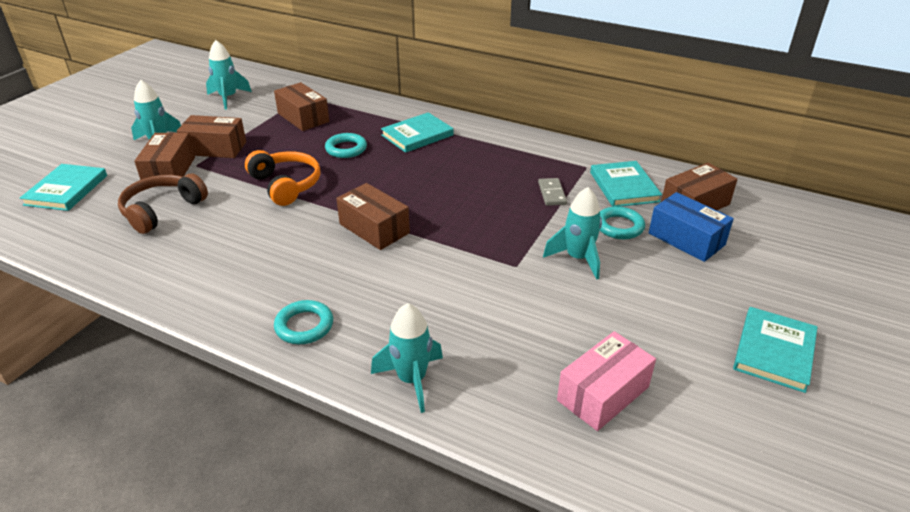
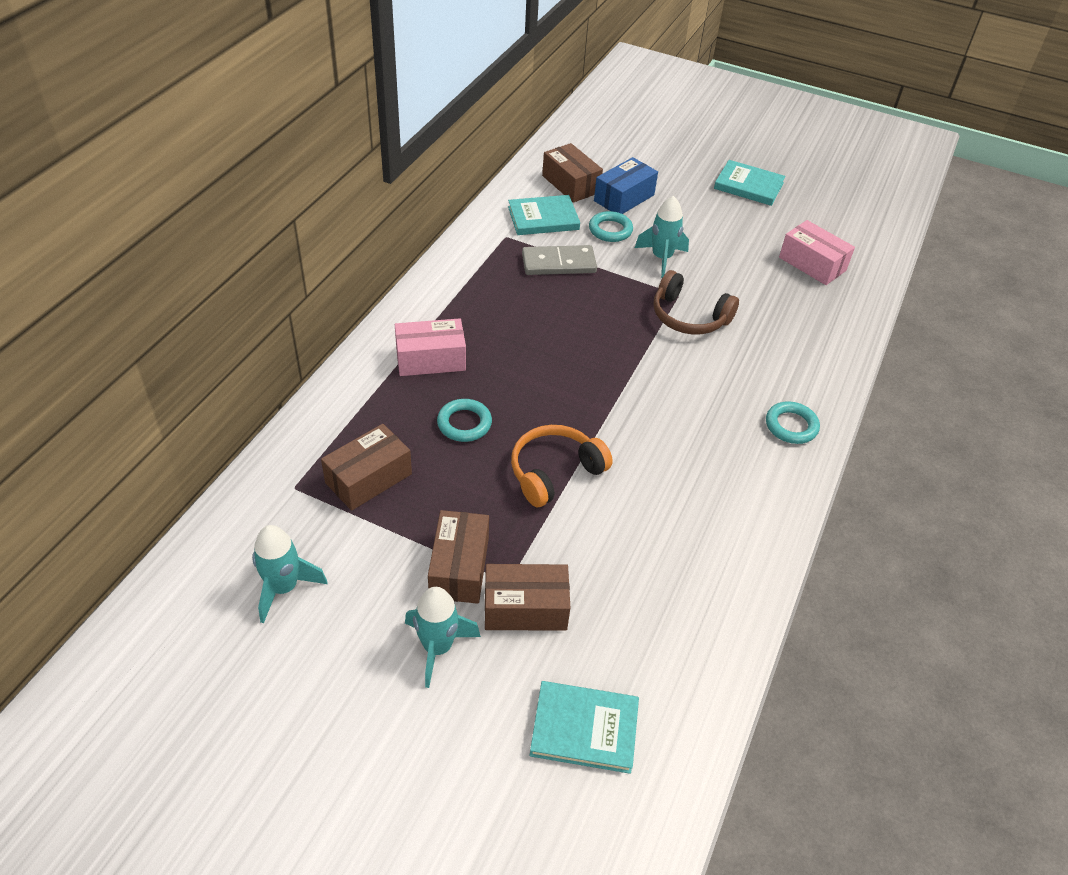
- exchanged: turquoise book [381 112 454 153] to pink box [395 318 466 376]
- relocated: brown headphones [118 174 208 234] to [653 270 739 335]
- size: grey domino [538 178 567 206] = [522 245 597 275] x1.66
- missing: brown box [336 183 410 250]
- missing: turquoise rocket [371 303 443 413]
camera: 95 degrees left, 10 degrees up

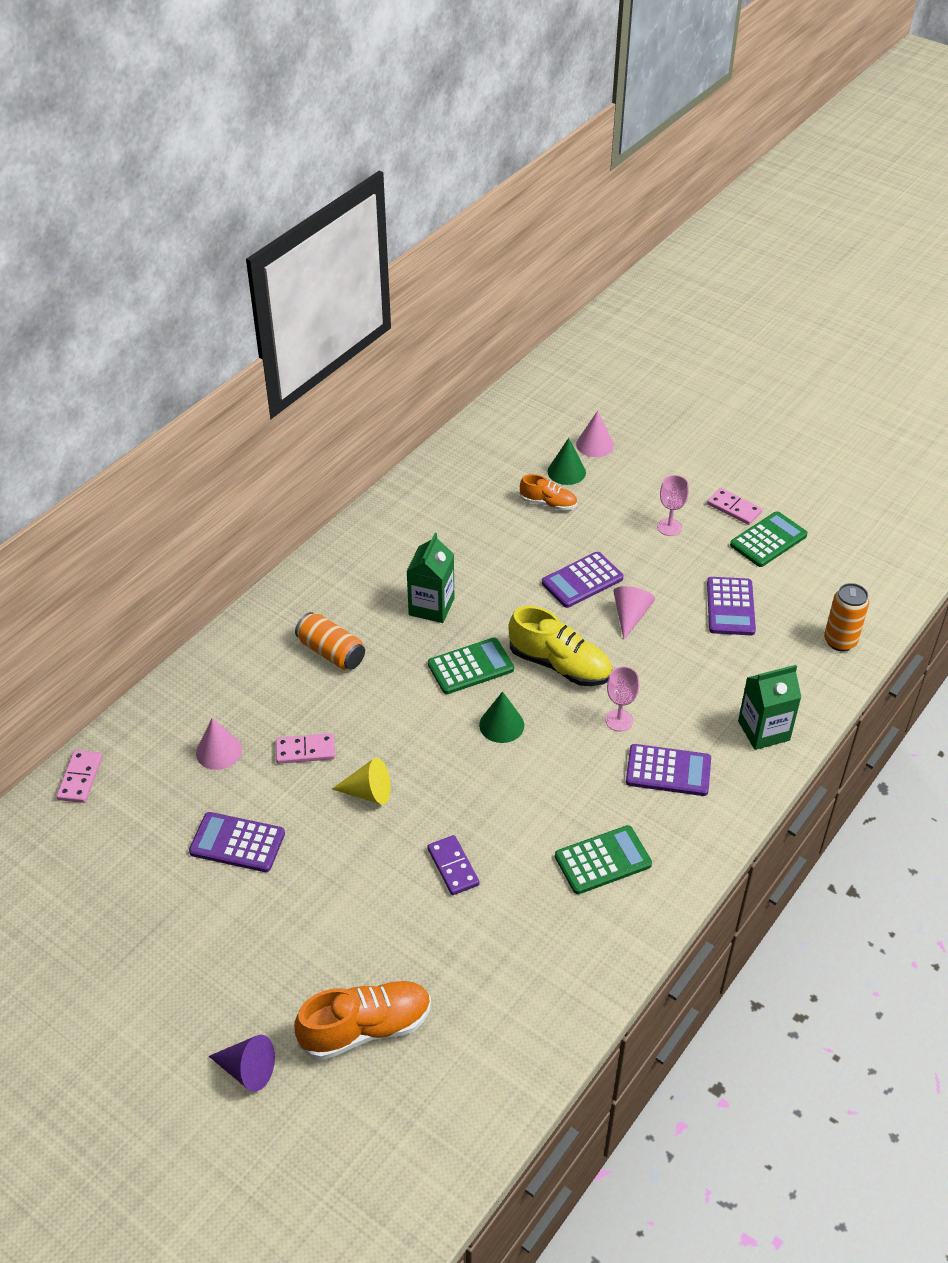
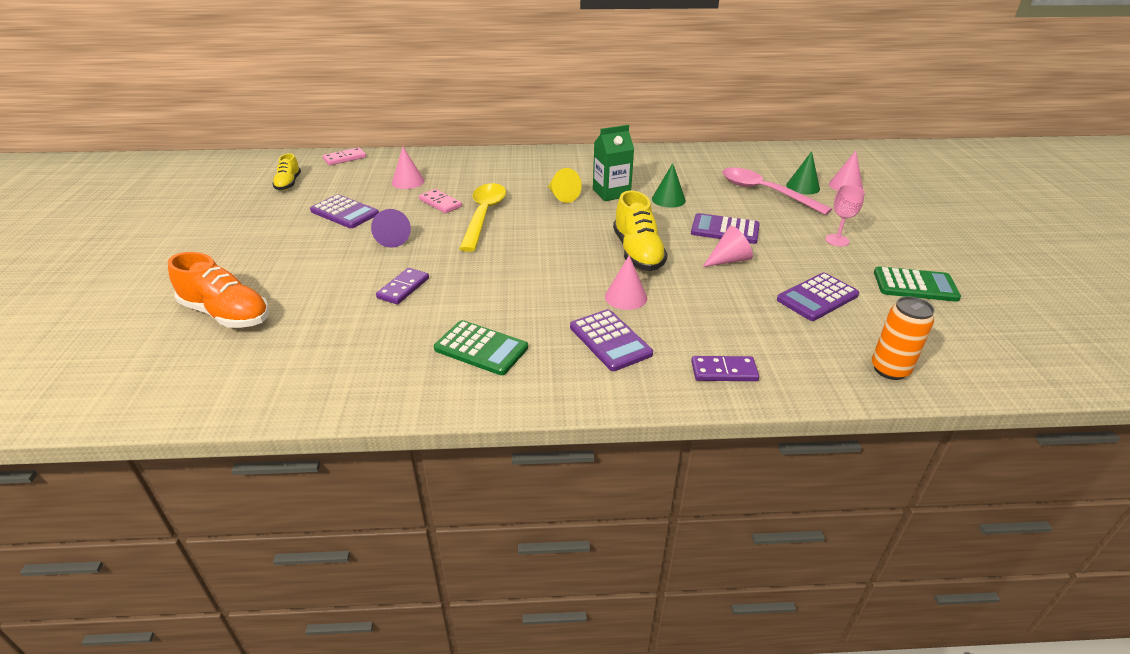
- exchanged: orange shoe [520 474 577 510] to pink spoon [722 167 833 215]
- missing: pink domino [707 488 762 525]
- missing: orange can [295 612 365 670]
- missing: green calculator [428 638 514 694]
- exchanged: green carton [738 665 802 750] to purple domino [691 356 759 381]
- exchanged: pink goblet [605 667 639 731] to pink cone [605 255 647 310]
- relocated: green cone [479 691 524 743] to [652 163 686 208]
- relocated: yellow cone [332 758 391 805] to [548 168 582 203]
- spun: purple calculator [189 812 285 872] = [310 194 379 228] 150 degrees clockwise
- relocated: purple cone [209 1035 275 1092] to [371 209 411 248]
- appeared: yellow shoe [272 153 301 190]
- appeared: yellow spoon [459 183 506 252]
camera: 50 degrees right, 10 degrees down

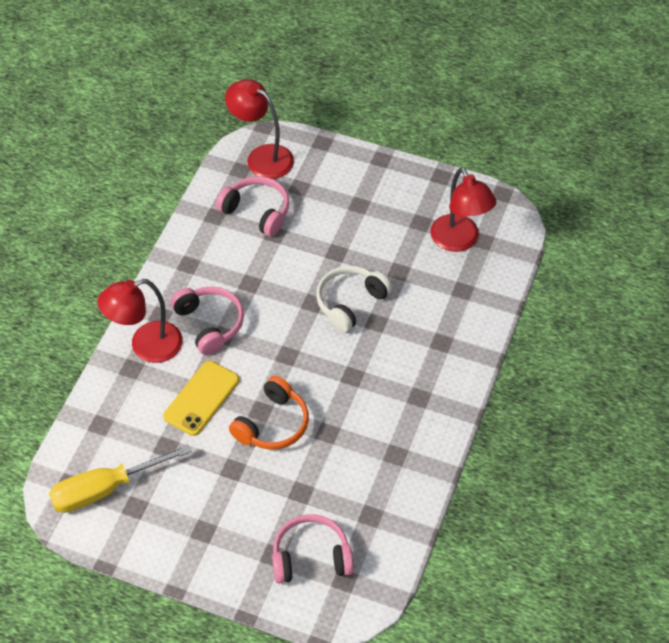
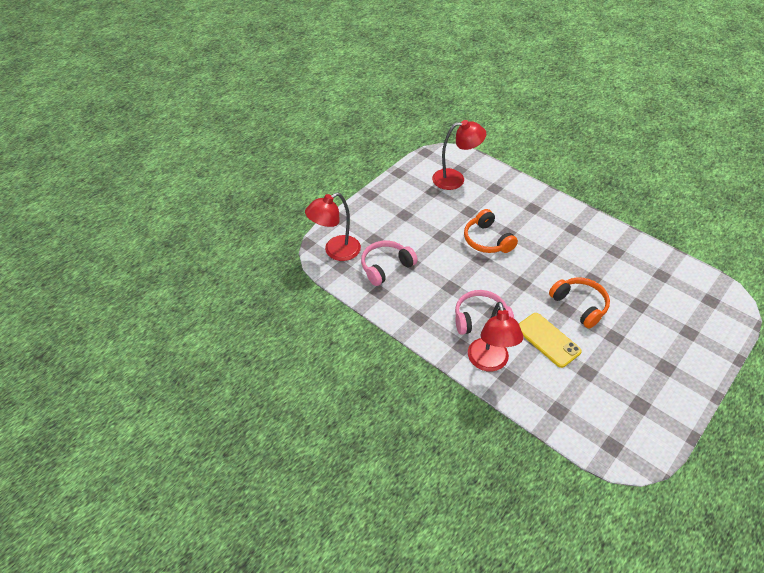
- colour: white headphones [316 266 392 333] to orange headphones [464 209 518 253]
- missing: yellow screwdriver [49 444 191 513]
- missing: pink headphones [272 515 354 583]
camera: 70 degrees left, 5 degrees down

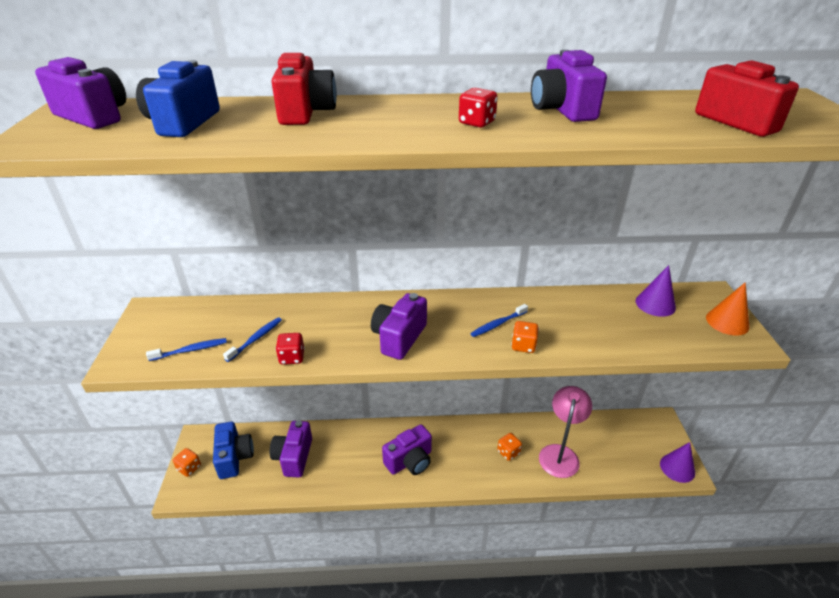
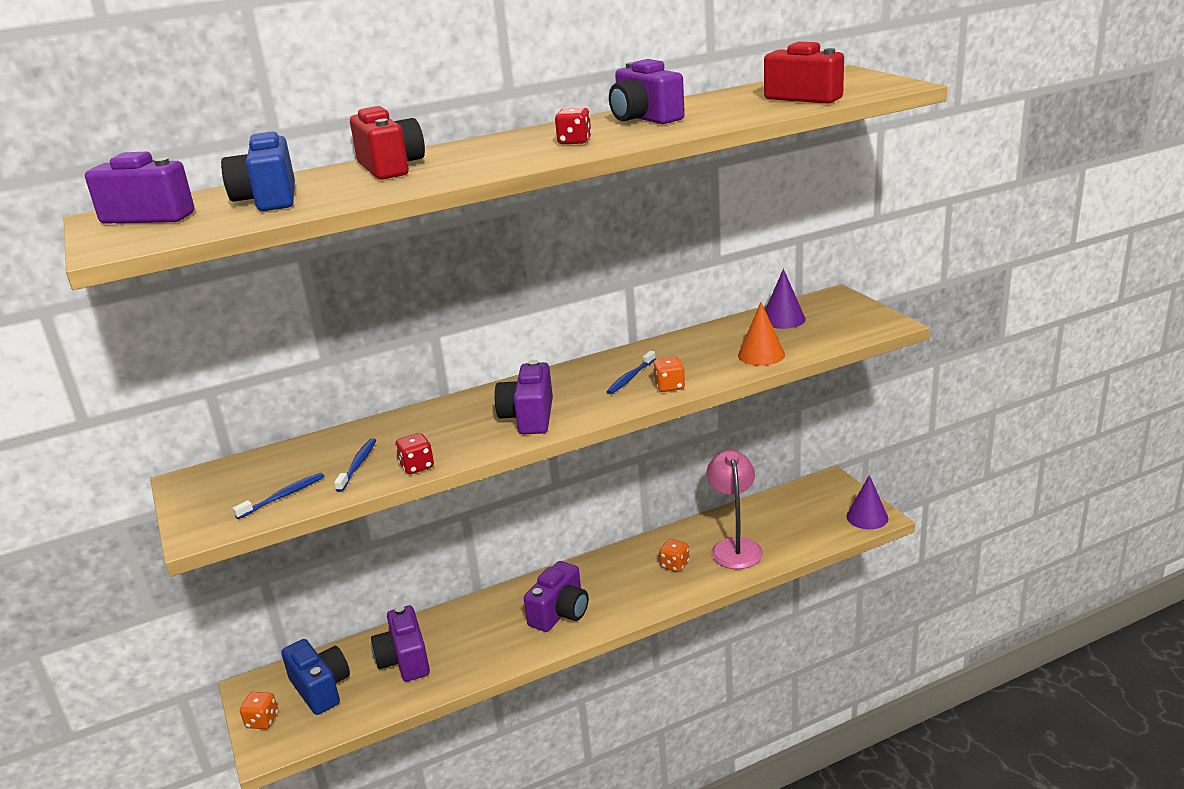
- relocated: orange cone [706 282 749 336] to [738 302 785 366]
camera: 20 degrees left, 10 degrees down

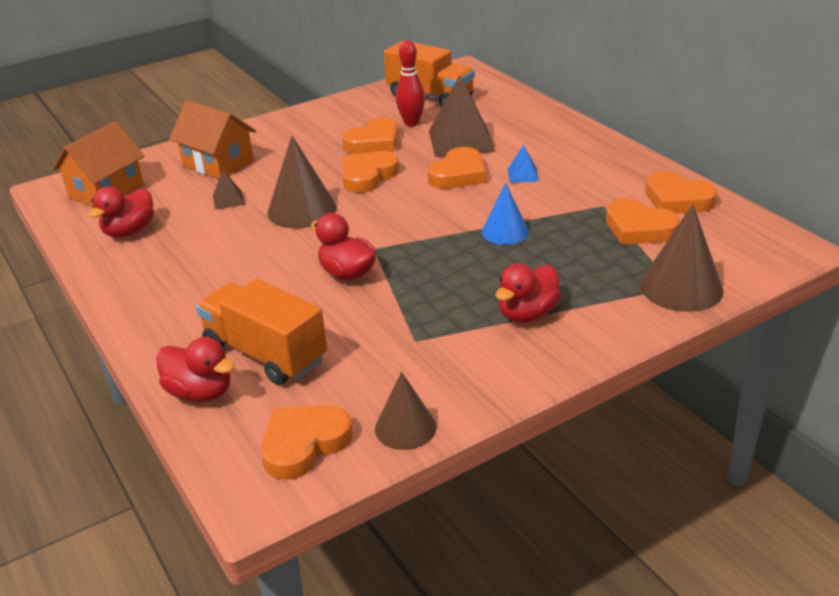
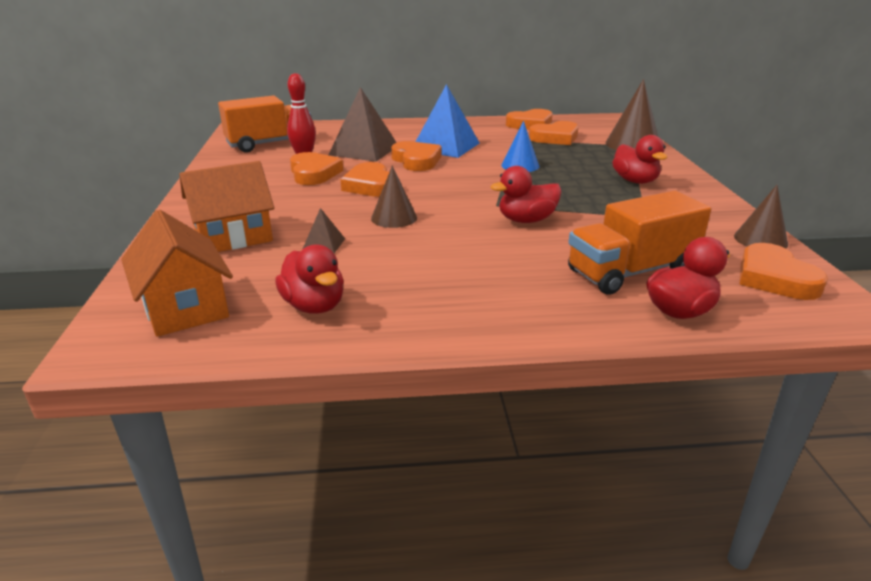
- size: brown cone [267 136 337 228] = [371 166 417 228] x0.65
- size: blue pyramid [508 145 539 183] = [416 84 479 158] x2.22
camera: 65 degrees left, 5 degrees down

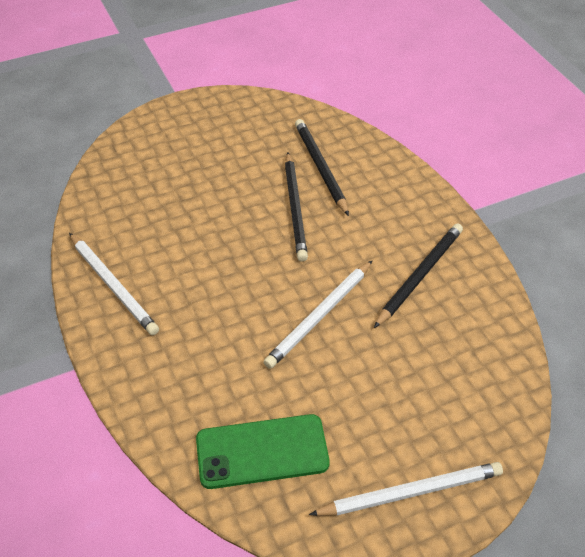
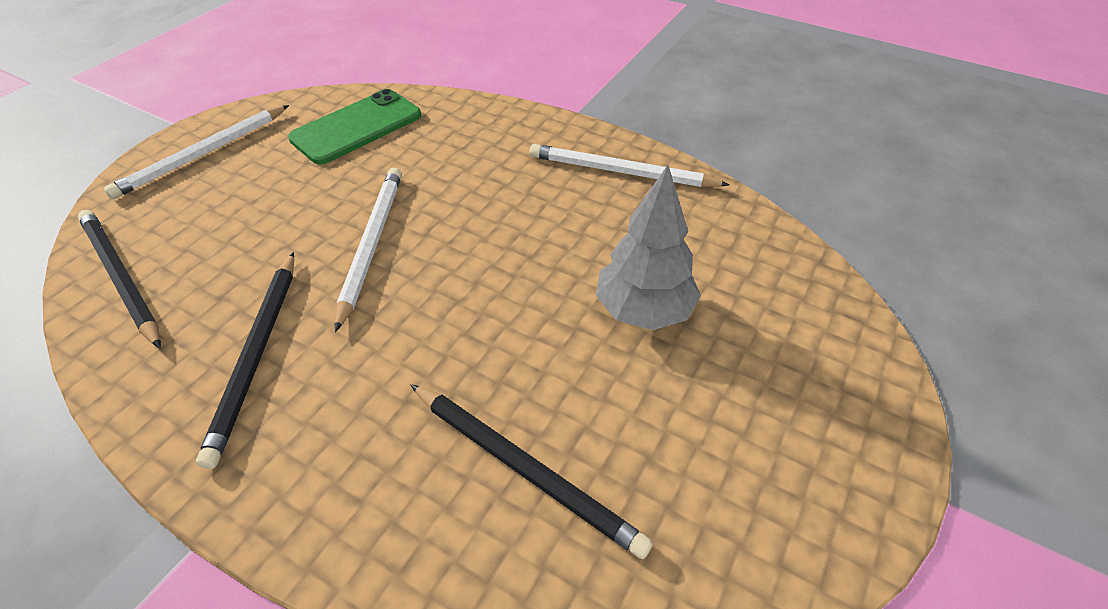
- relocated: black pencil [285 152 308 262] to [78 210 161 349]
- appeared: grey tree [596 165 701 330]
camera: 145 degrees right, 0 degrees up

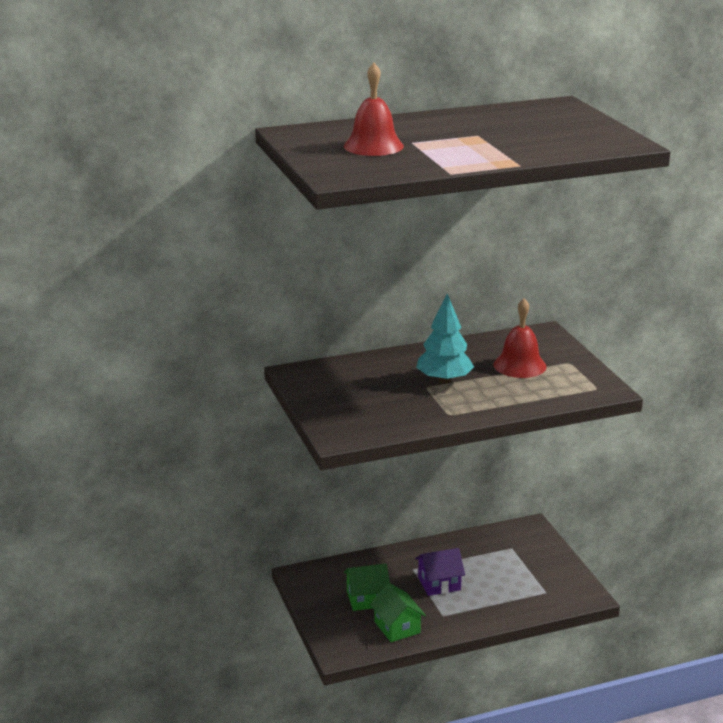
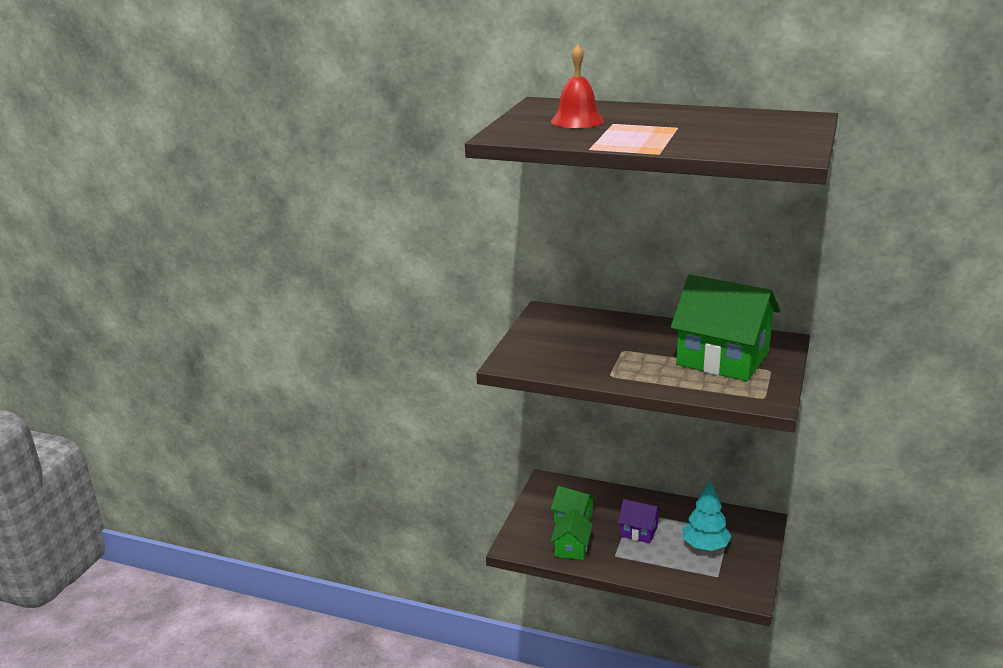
- relocated: turquoise tree [416 294 474 384] to [682 481 731 551]
- exchanged: red bell [493 298 546 378] to green house [671 274 780 381]
camera: 40 degrees right, 0 degrees up

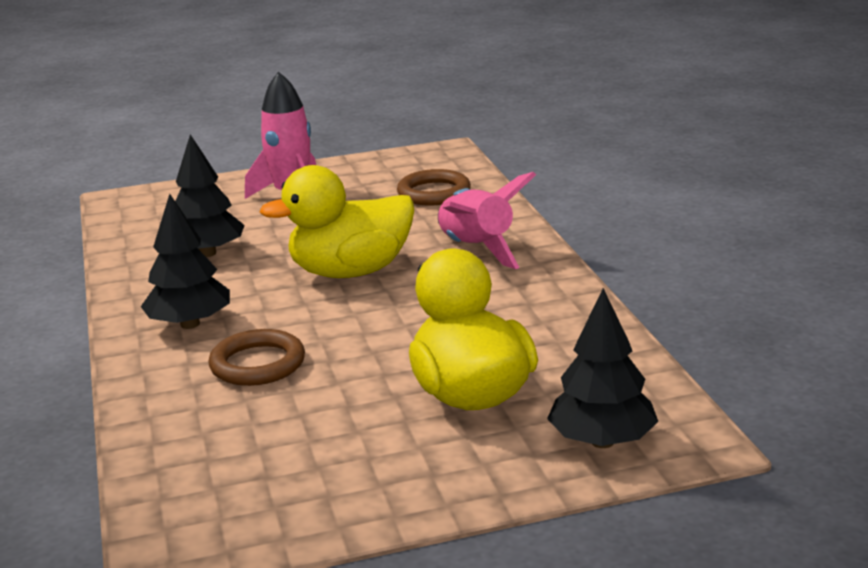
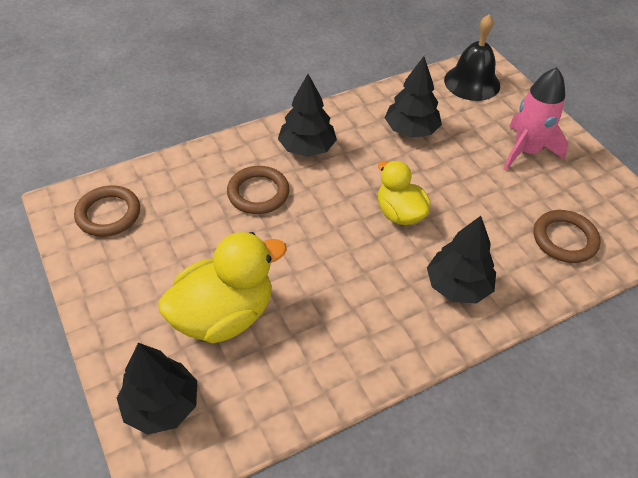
- size: yellow duck [260 165 414 278] = [378 161 430 225] x0.63
- exchanged: pink rocket [438 172 536 269] to black tree [427 216 496 304]
- appeared: black bell [444 14 500 101]
- appeared: brown ring [74 185 140 237]
camera: 75 degrees right, 25 degrees up

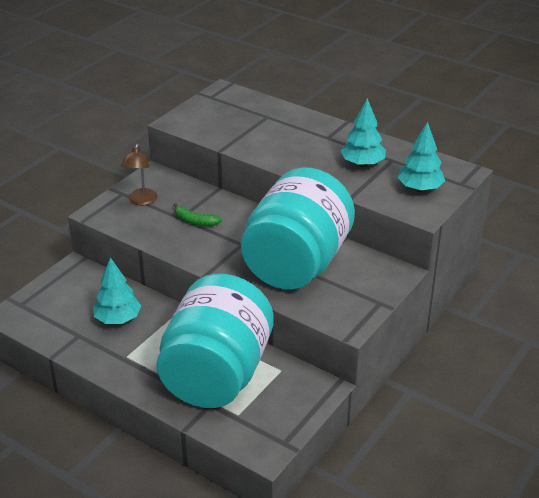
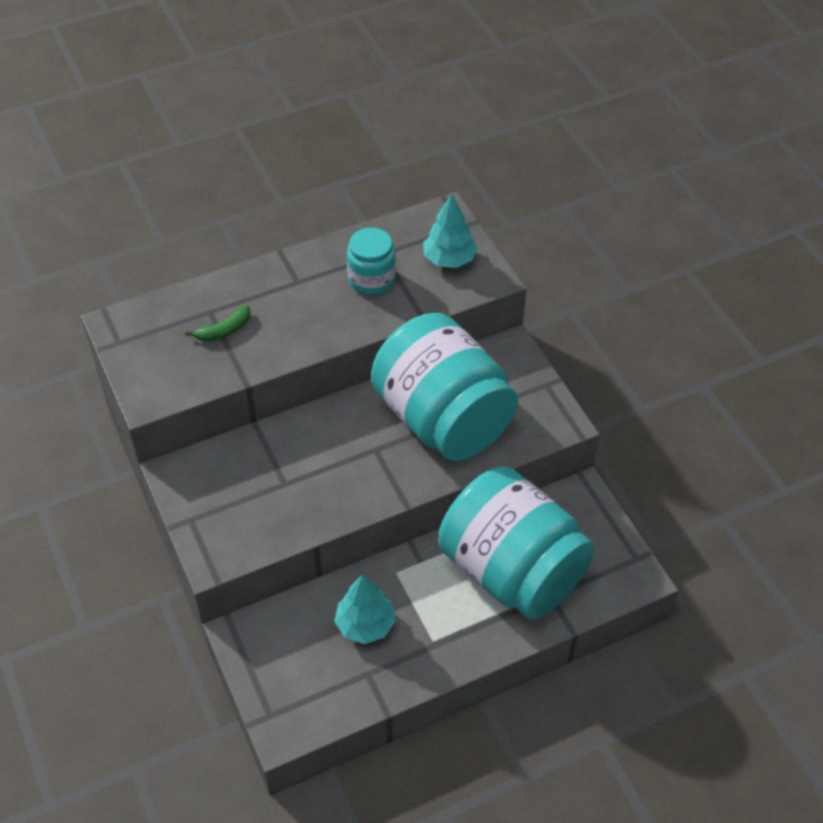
- exchanged: turquoise tree [341 98 386 167] to turquoise jar [347 227 396 295]
- missing: brown lamp [121 144 158 205]
- relocated: green banana [174 203 222 226] to [185 305 251 341]
camera: 60 degrees left, 15 degrees up

